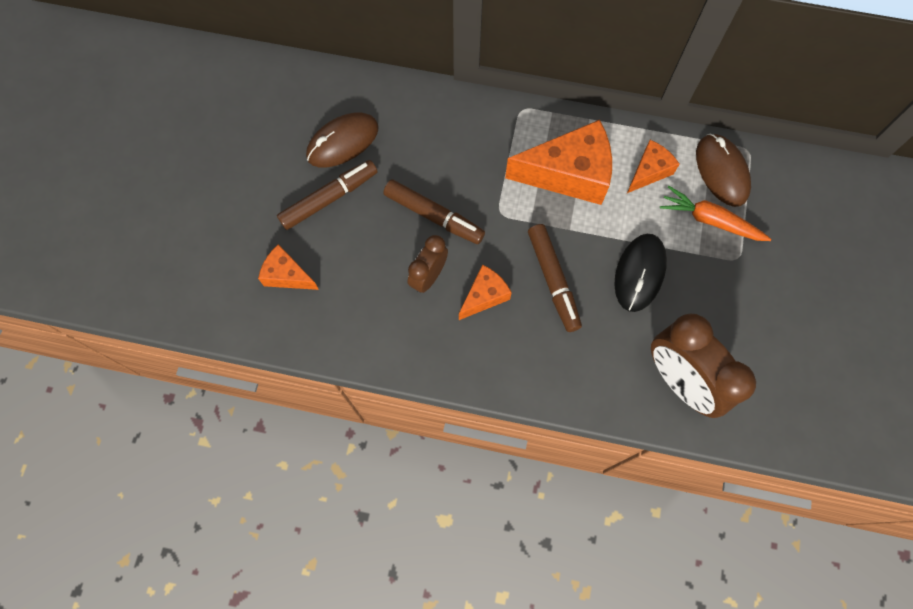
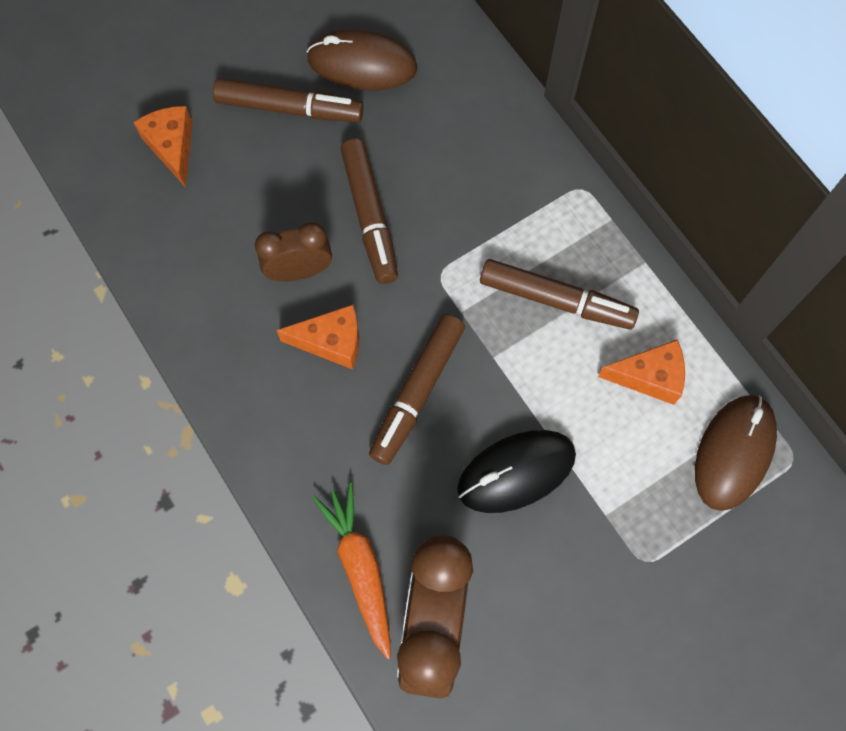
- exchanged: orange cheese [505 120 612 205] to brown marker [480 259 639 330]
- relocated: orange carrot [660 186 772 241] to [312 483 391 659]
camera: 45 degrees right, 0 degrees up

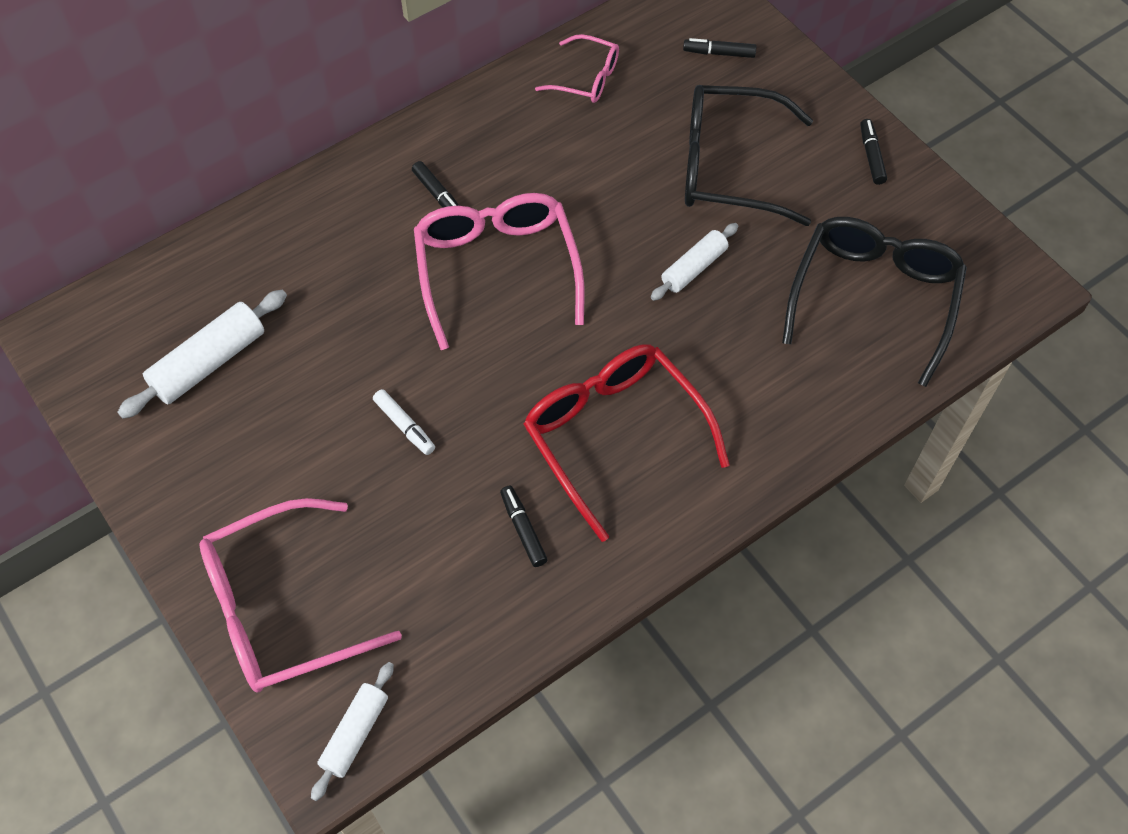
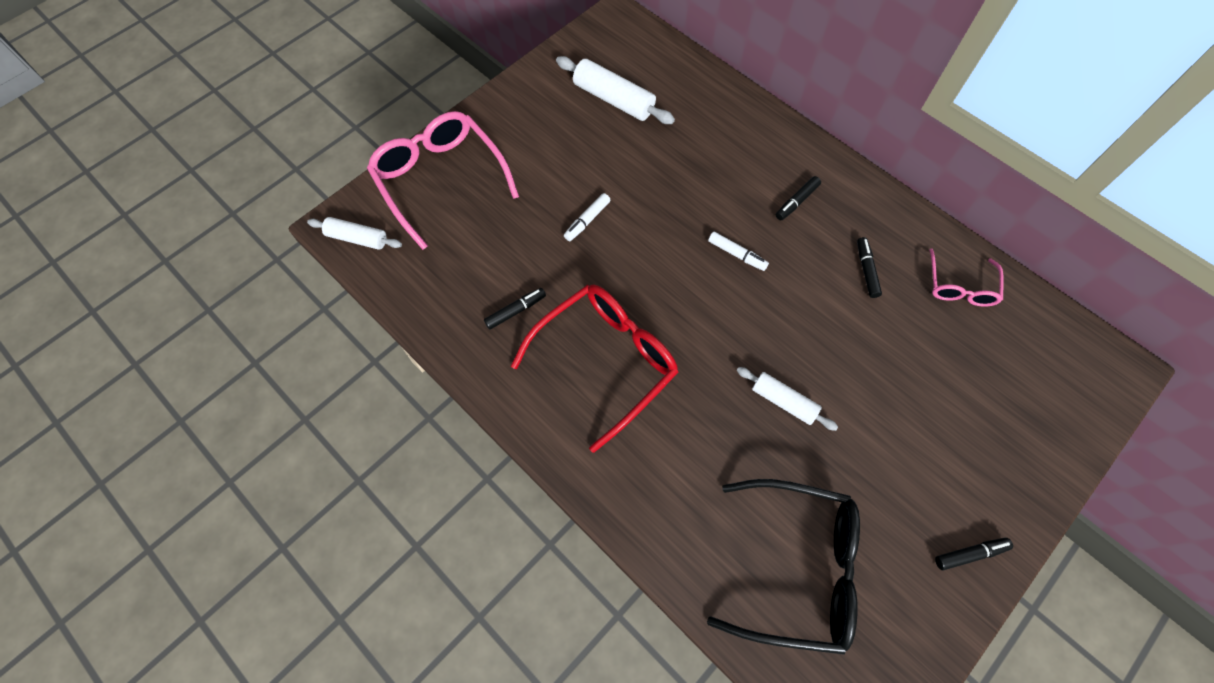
- relocated: black marker [683 38 756 58] to [857 237 882 298]
- missing: black glasses [685 85 813 226]
- exchanged: pink glasses [414 193 585 350] to white marker [708 232 769 271]
camera: 80 degrees right, 5 degrees up

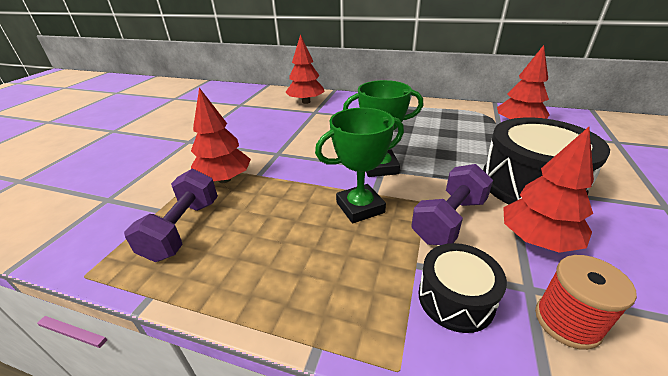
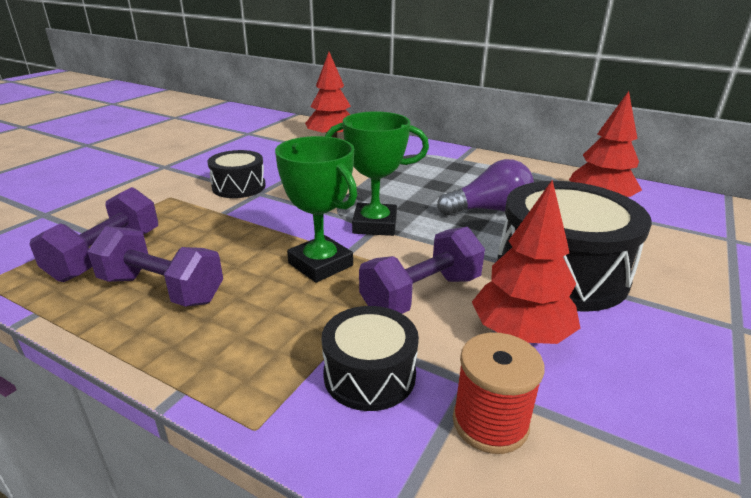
- missing: red tree [191 88 251 183]
- spun: green trophy [315 108 404 223] = [275 136 357 283] 60 degrees clockwise
- appeared: black drum [207 150 266 198]
- appeared: purple light bulb [437 159 534 215]
- appeared: purple dumbbell [87 226 223 307]
camera: 10 degrees right, 5 degrees down

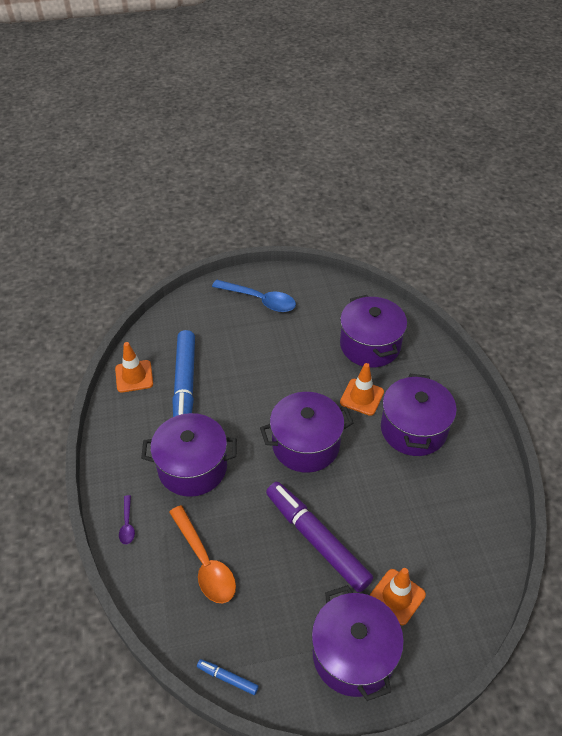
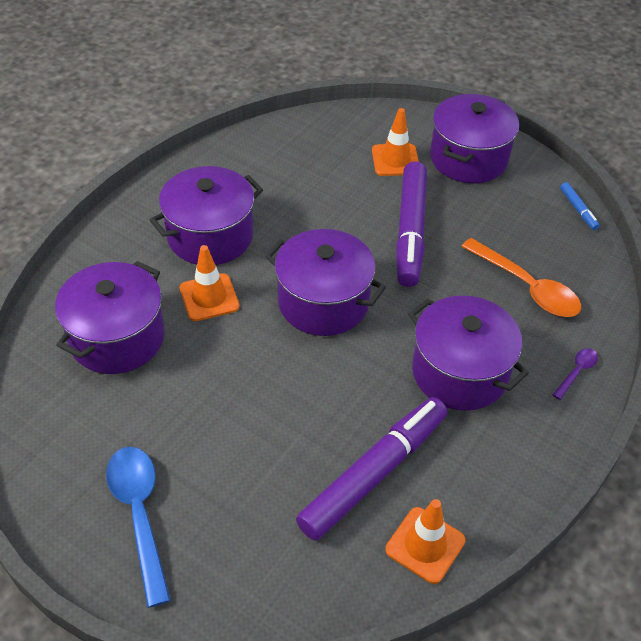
- colour: blue marker [172 330 195 417] to purple marker [296 397 447 541]
- spun: orange spoon [169 505 236 603] = [461 238 581 317] 120 degrees clockwise
camera: 135 degrees left, 0 degrees up

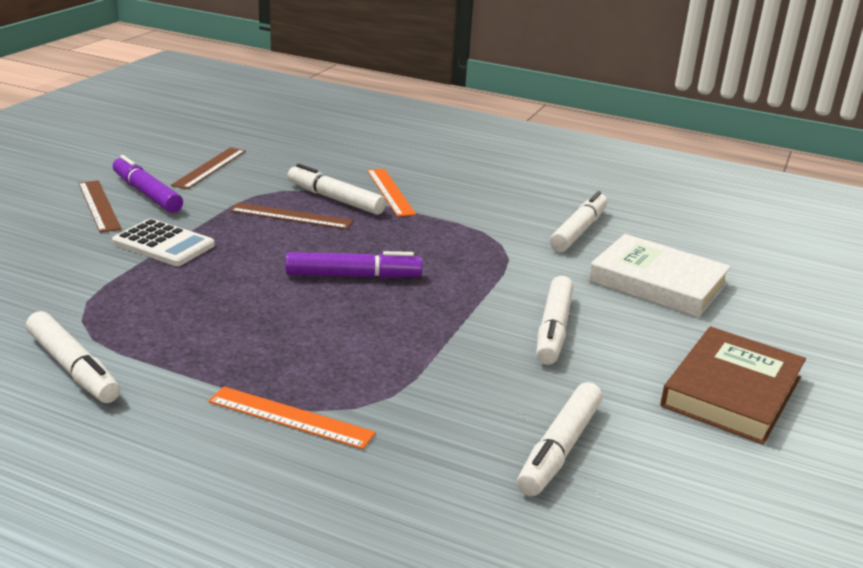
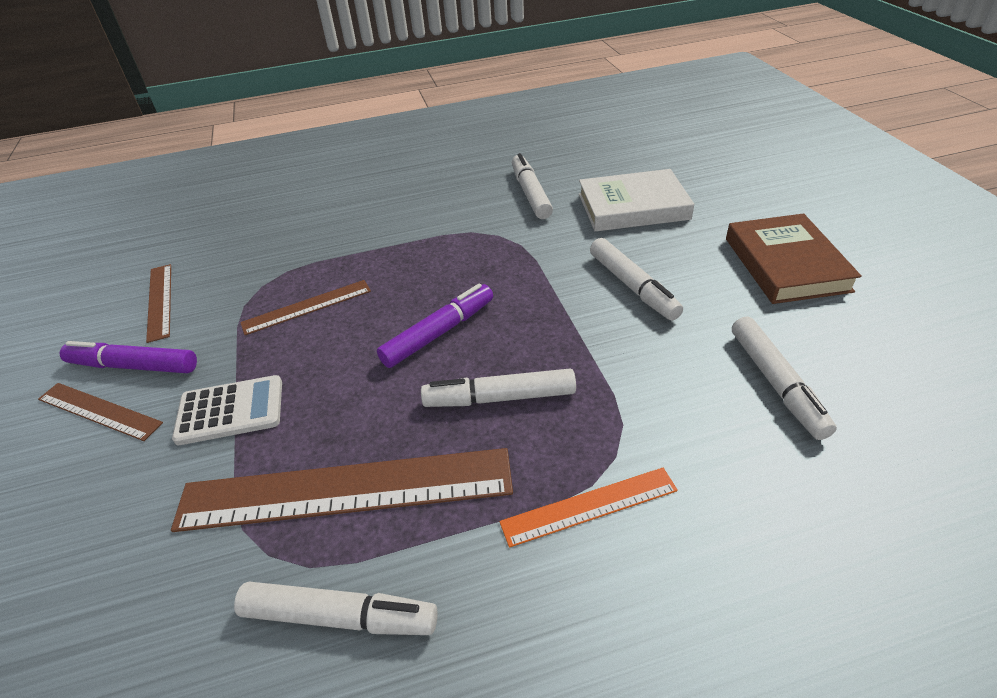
- relocated: white marker [287 164 386 215] to [421 369 576 407]
- missing: orange ruler [367 169 416 217]
- appeared: brown ruler [171 448 513 532]
camera: 35 degrees left, 15 degrees up

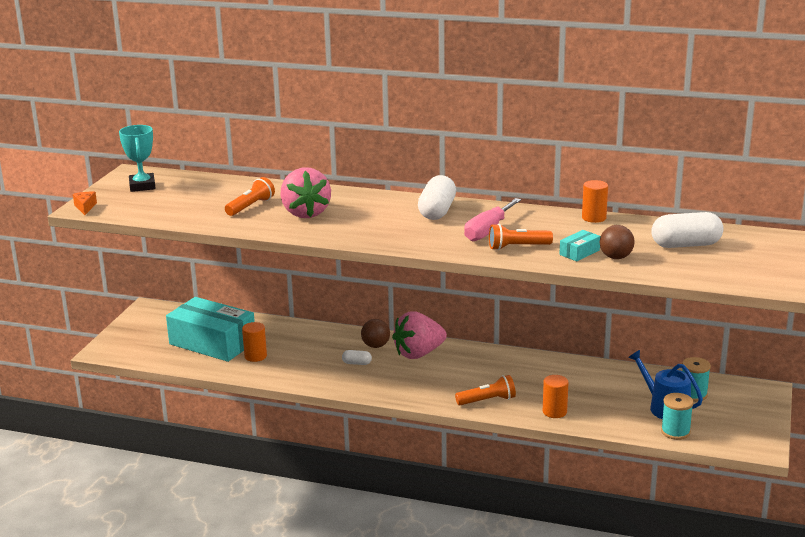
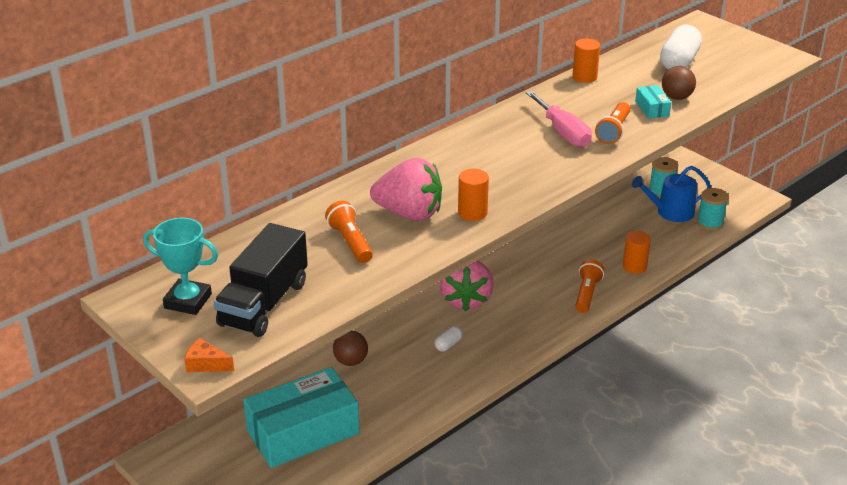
- missing: white capsule [418 175 456 220]
- relocated: brown ball [361 319 390 348] to [333 331 368 366]
- relocated: orange cylinder [242 322 267 362] to [458 169 489 221]
- appeared: black truck [214 223 308 337]
camera: 60 degrees left, 10 degrees up

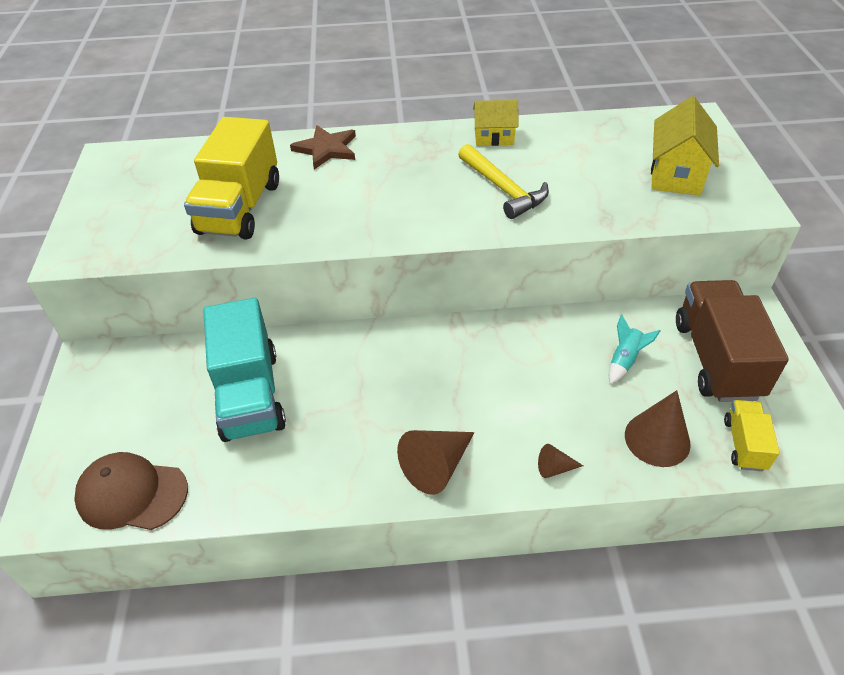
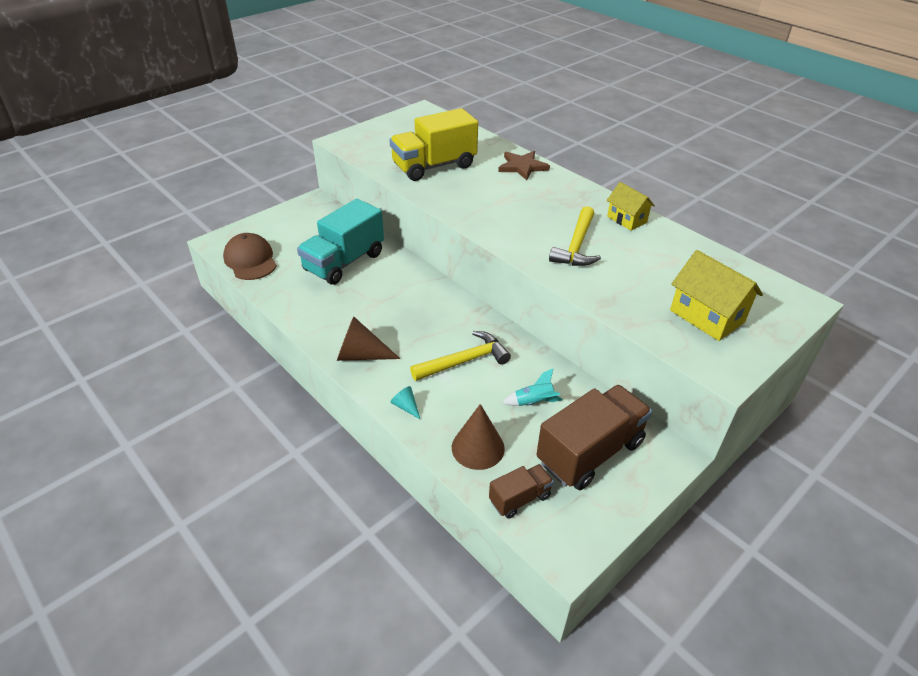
- spun: yellow house [651 96 719 195] = [670 250 763 341] 75 degrees clockwise
- colour: yellow truck [724 400 780 471] to brown truck [489 464 554 519]
- colour: brown cone [538 444 583 478] to turquoise cone [390 386 421 420]
- appeared: yellow hammer [410 331 511 381]
camera: 50 degrees right, 5 degrees down

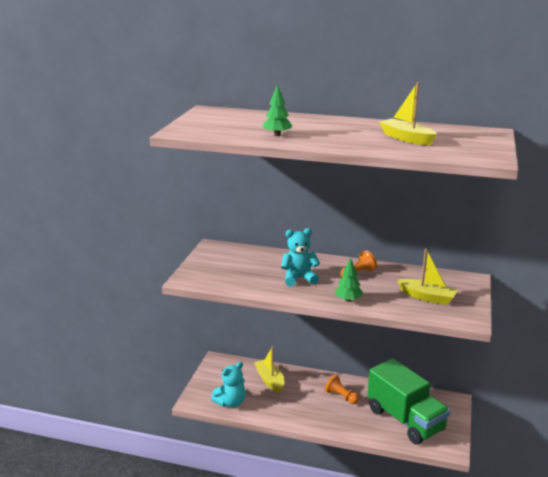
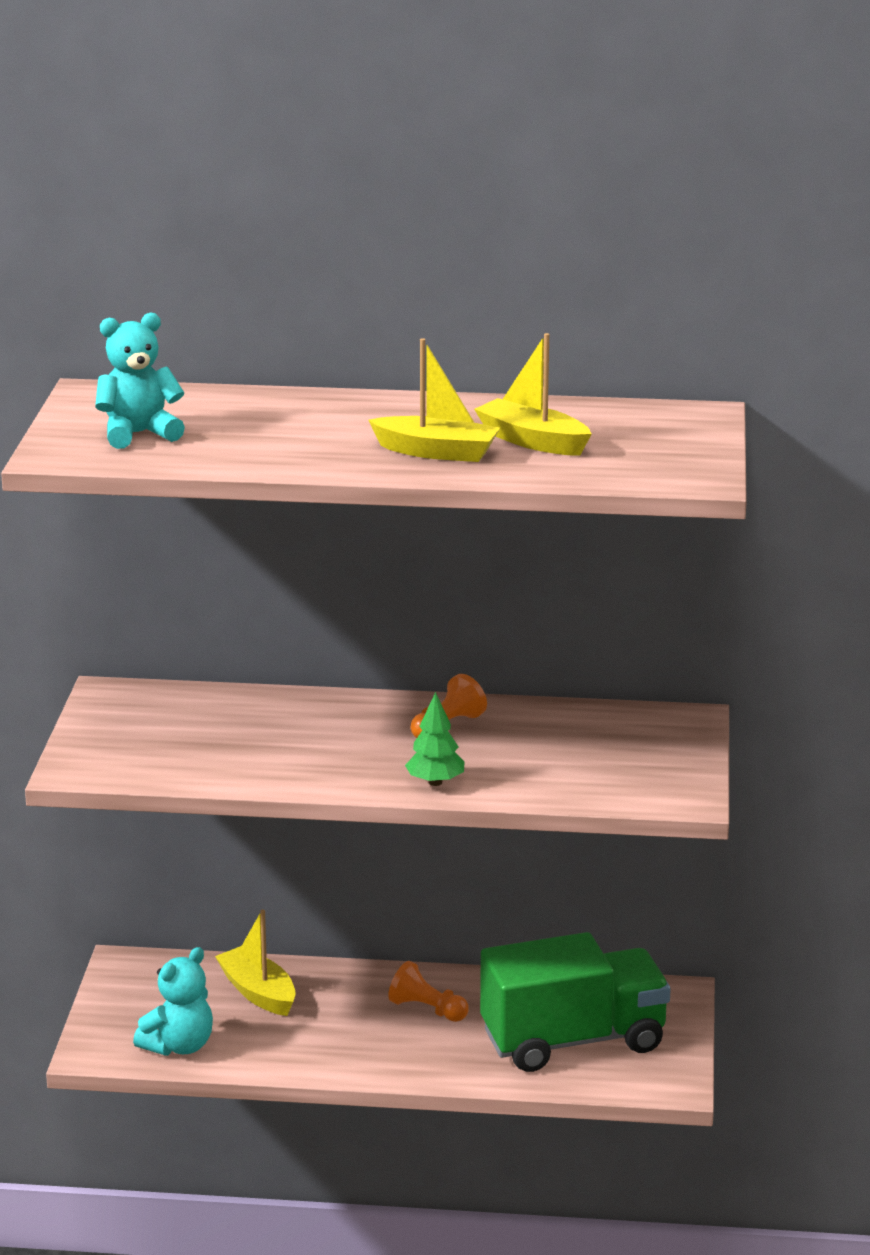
- missing: green tree [262 84 292 136]
- relocated: turquoise teddy bear [281 228 320 287] to [95 313 185 449]
- relocated: yellow boat [398 248 458 305] to [368 338 500 462]
- spun: green truck [367 358 450 445] = [480 932 671 1072] 60 degrees counterclockwise
camera: 10 degrees left, 0 degrees up

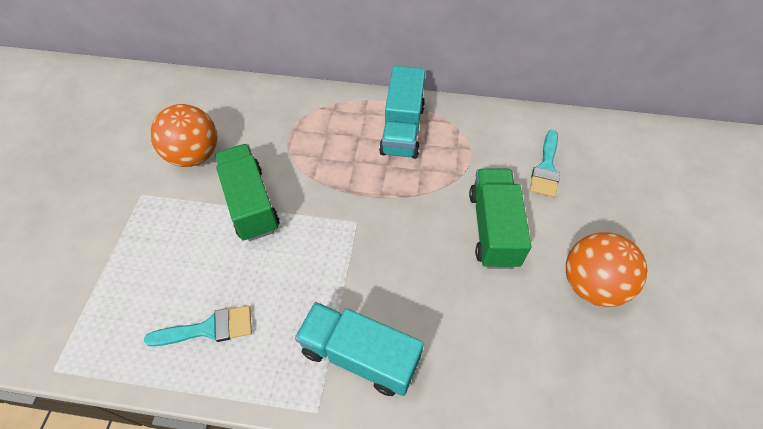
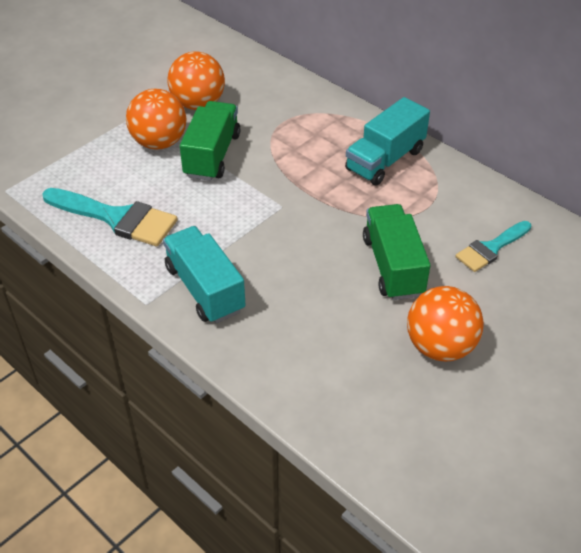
- spun: green truck [469 168 531 269] = [363 204 430 300] 45 degrees counterclockwise
- size: turquoise brush [144 305 252 346] = [42 188 178 246] x1.59
- appeared: orange ball [126 89 187 150]
camera: 35 degrees right, 10 degrees down

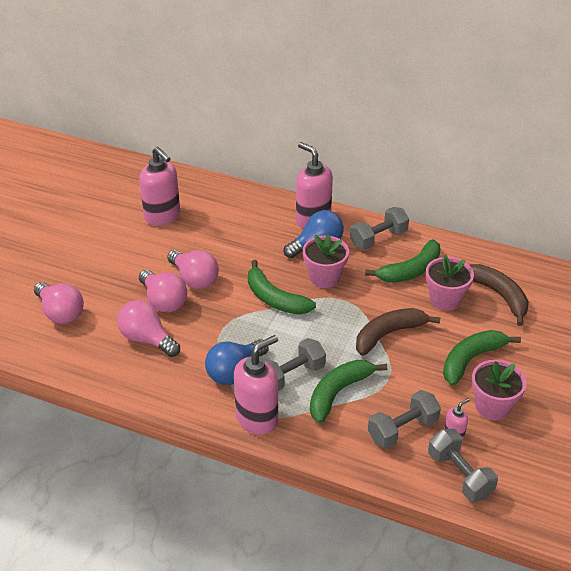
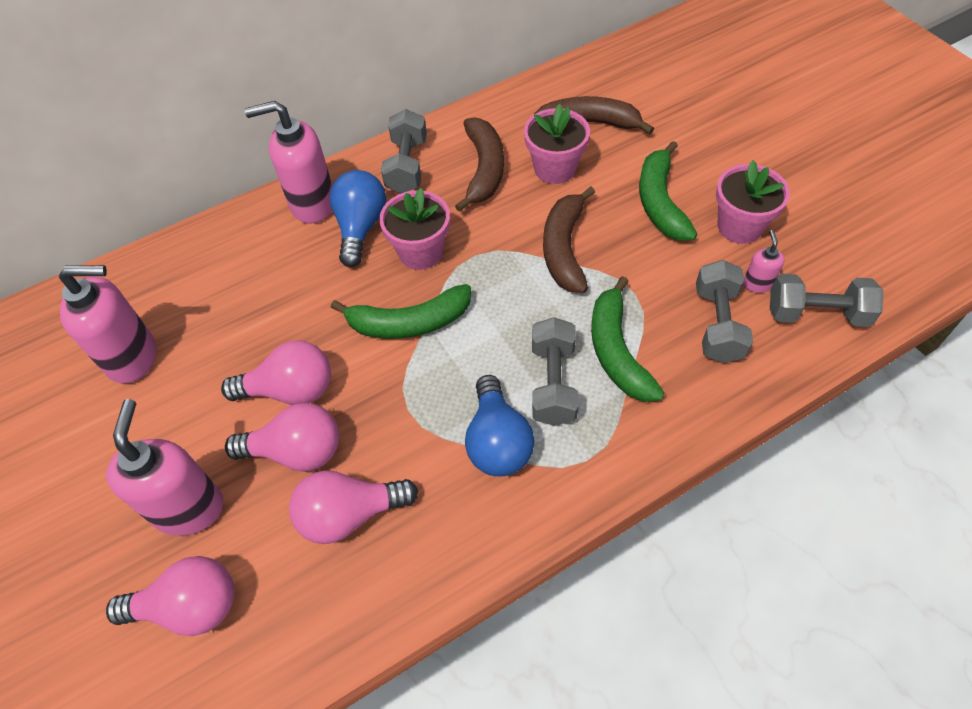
- colour: green banana [365 239 441 283] to brown banana [455 117 504 212]
- relocated: pink soap dispenser [234 335 278 435] to [106 399 223 535]
camera: 50 degrees left, 15 degrees up

